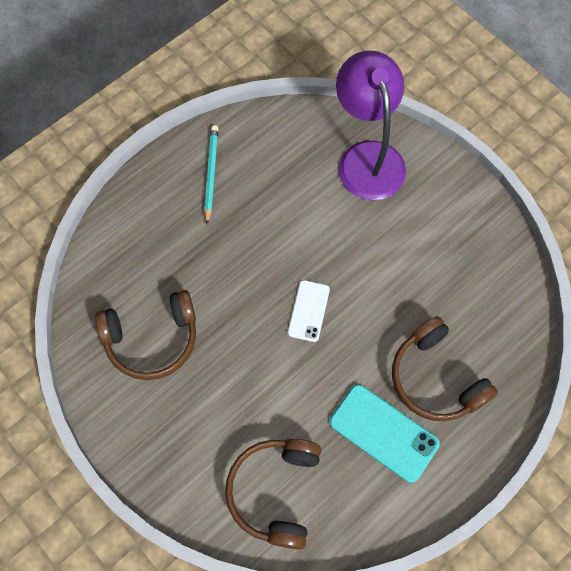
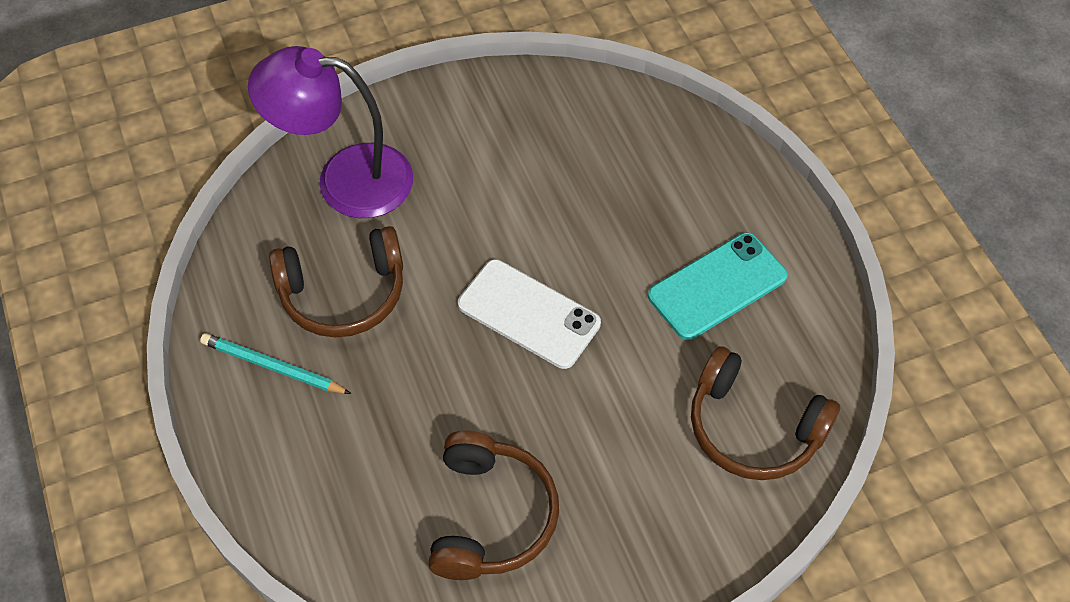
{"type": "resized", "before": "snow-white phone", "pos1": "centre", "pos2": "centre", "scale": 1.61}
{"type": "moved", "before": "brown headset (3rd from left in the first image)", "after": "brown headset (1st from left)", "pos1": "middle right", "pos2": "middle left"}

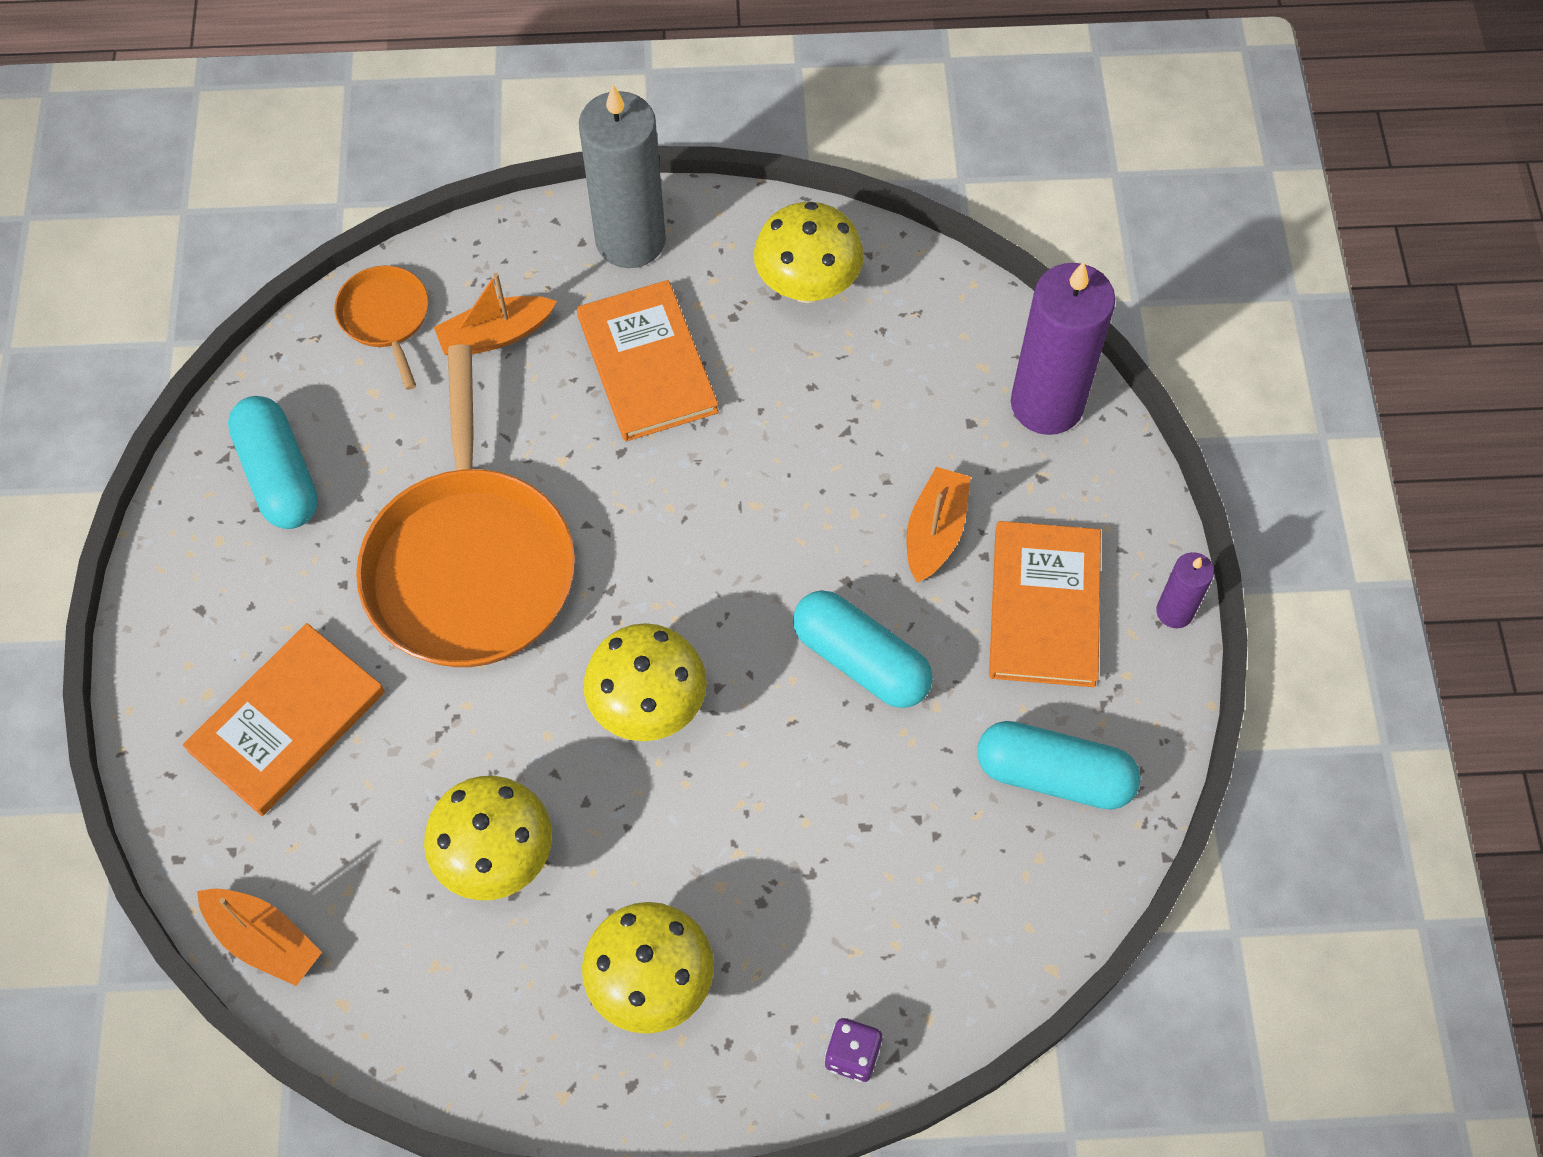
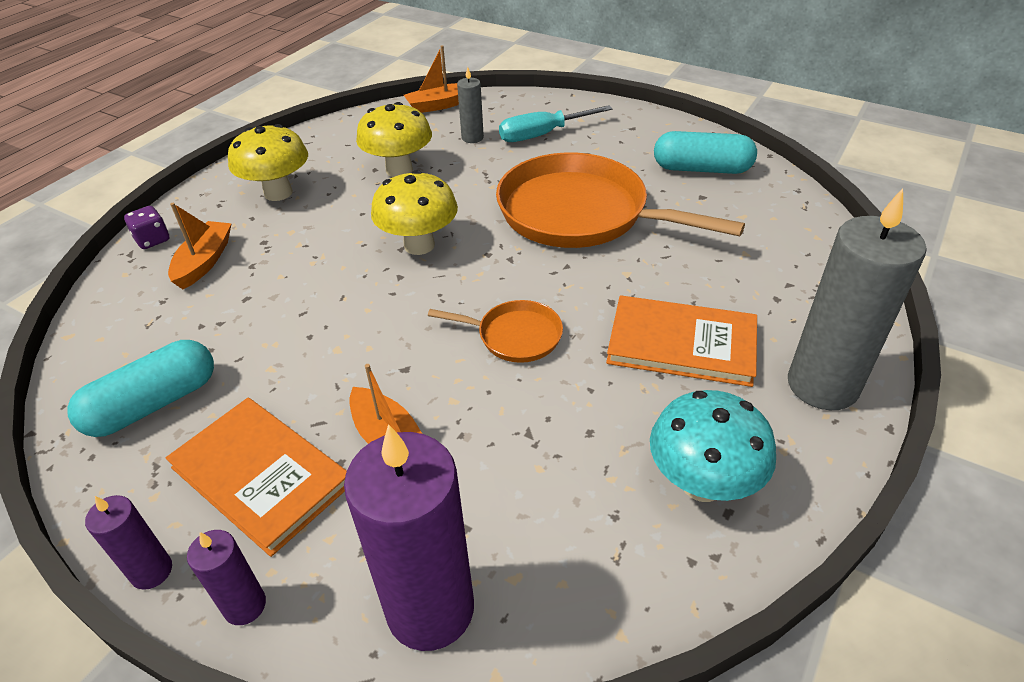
{"type": "recoloured", "before": "yellow toadstool (4th from left)", "after": "aqua toadstool", "pos1": "top centre", "pos2": "middle right"}
{"type": "moved", "before": "orange pan (1st from left)", "pos1": "top left", "pos2": "centre"}
{"type": "moved", "before": "orange boat (2nd from left in the first image)", "after": "orange boat (1st from left)", "pos1": "top left", "pos2": "middle left"}
{"type": "removed", "before": "aqua pill (2nd from left)", "pos1": "centre"}
{"type": "replaced", "before": "orange hardcover (1st from left)", "after": "aqua hand screwdriver", "pos1": "middle left", "pos2": "top centre"}
{"type": "added", "after": "ash-grey candle (1st from left)", "pos2": "top centre"}
{"type": "added", "after": "violet candle (2nd from left)", "pos2": "bottom left"}

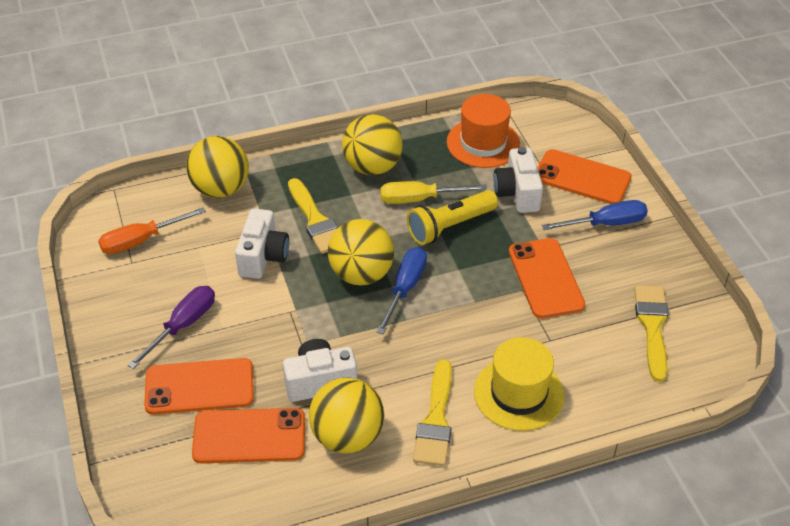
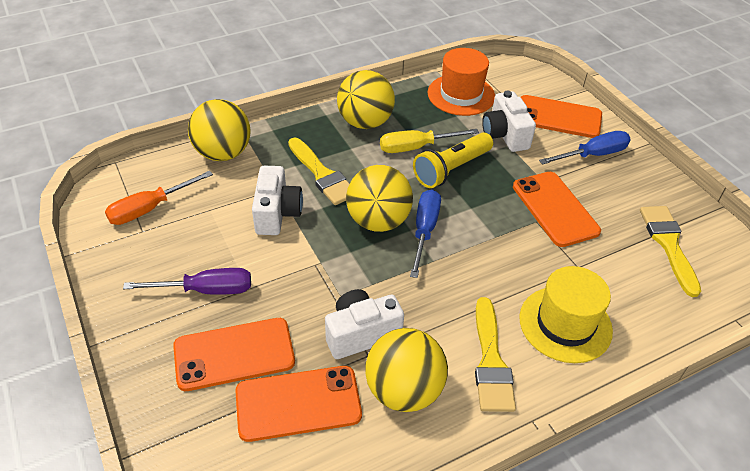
{"type": "turned", "before": "violet hand screwdriver", "pos1": "middle left", "pos2": "middle left", "turn": 60}

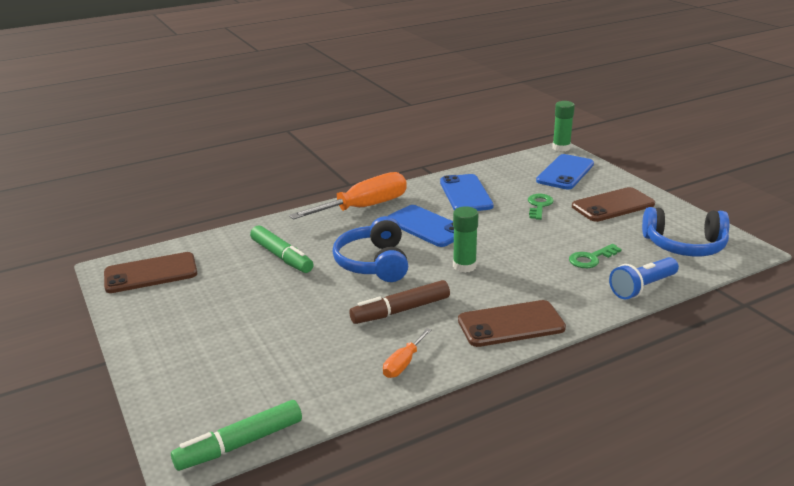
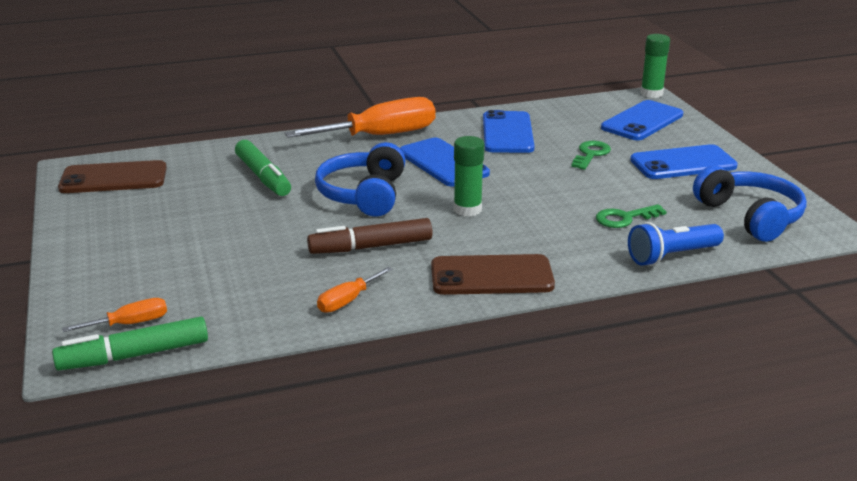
{"type": "recoloured", "before": "brown phone (3rd from left)", "after": "royal blue phone (4th from left)", "pos1": "middle right", "pos2": "middle right"}
{"type": "turned", "before": "royal blue headset (2nd from left)", "pos1": "middle right", "pos2": "middle right", "turn": -135}
{"type": "added", "after": "orange hand screwdriver (1st from left)", "pos2": "middle left"}

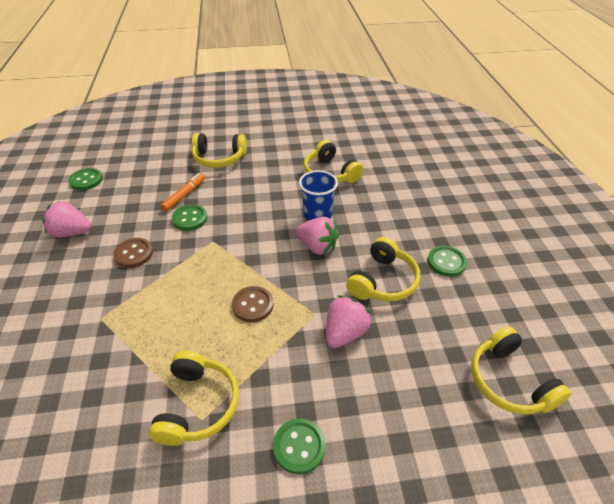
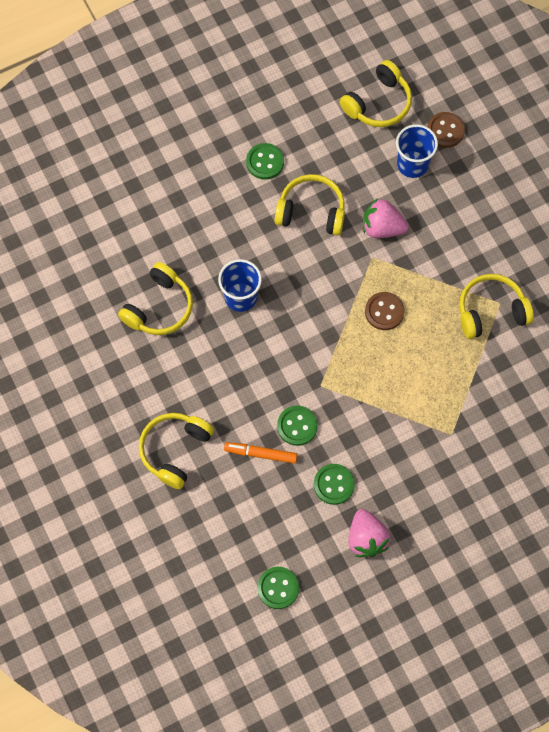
{"type": "turned", "before": "yellow headset (2nd from left)", "pos1": "top centre", "pos2": "middle left", "turn": -135}
{"type": "removed", "before": "pink berry (2nd from left)", "pos1": "centre"}
{"type": "moved", "before": "brown sewing button (1st from left in the first image)", "after": "brown sewing button (2nd from left)", "pos1": "middle left", "pos2": "top right"}
{"type": "moved", "before": "leaf-green sewing button (3rd from left in the first image)", "after": "leaf-green sewing button (4th from left)", "pos1": "bottom centre", "pos2": "centre"}
{"type": "added", "after": "royal blue cup (2nd from left)", "pos2": "top right"}

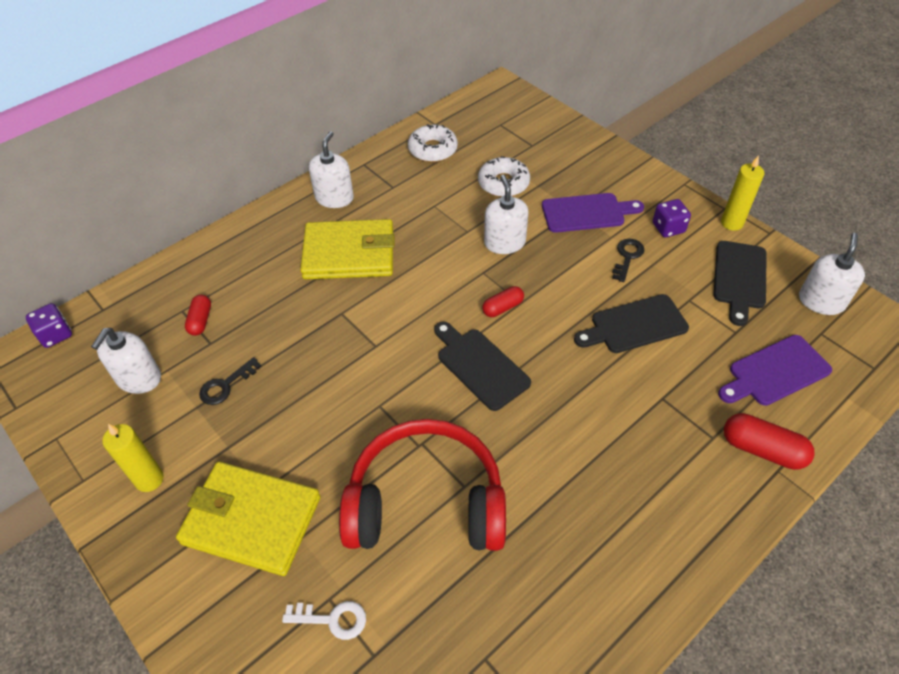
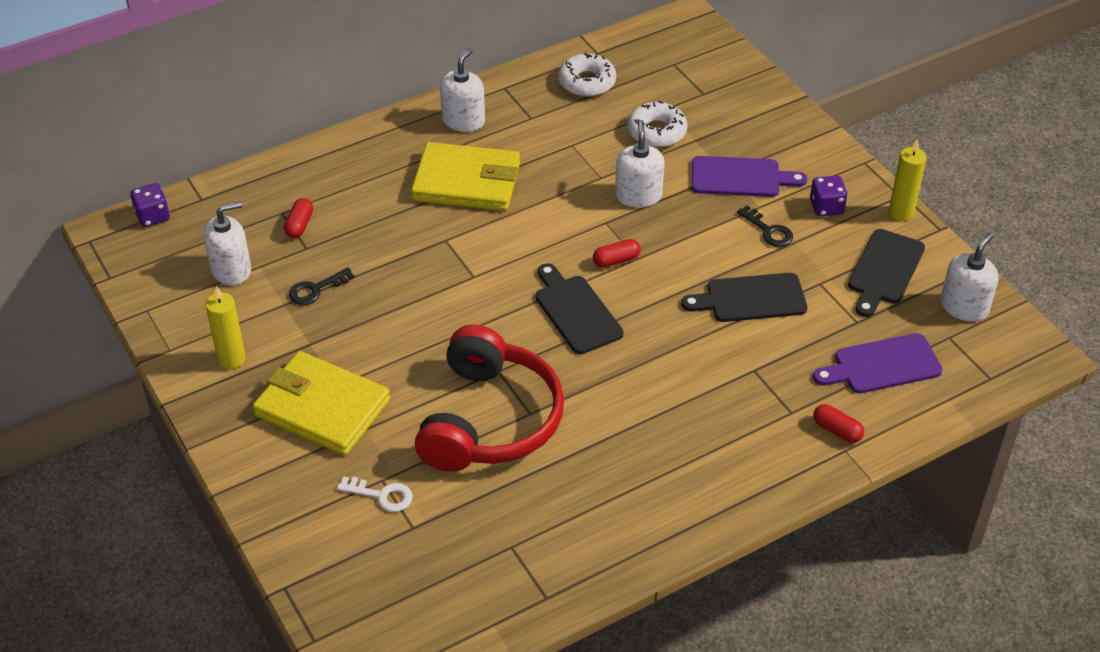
{"type": "turned", "before": "ebony key (2nd from left)", "pos1": "middle right", "pos2": "middle right", "turn": 105}
{"type": "turned", "before": "snow-white soap pump (1st from left)", "pos1": "middle left", "pos2": "middle left", "turn": -150}
{"type": "resized", "before": "crimson pill (3rd from left)", "pos1": "middle right", "pos2": "middle right", "scale": 0.63}
{"type": "turned", "before": "crimson headset", "pos1": "bottom centre", "pos2": "centre", "turn": 90}

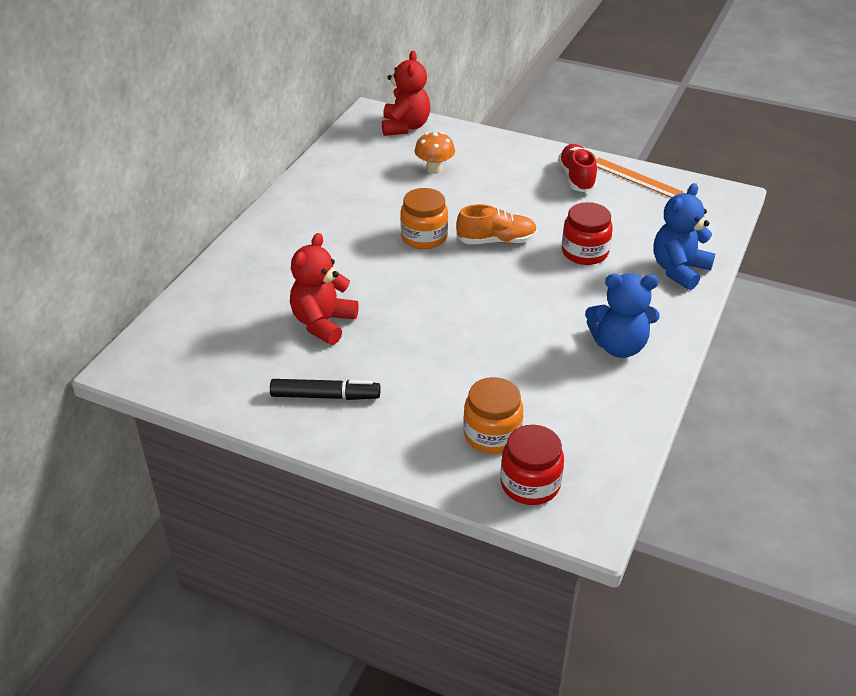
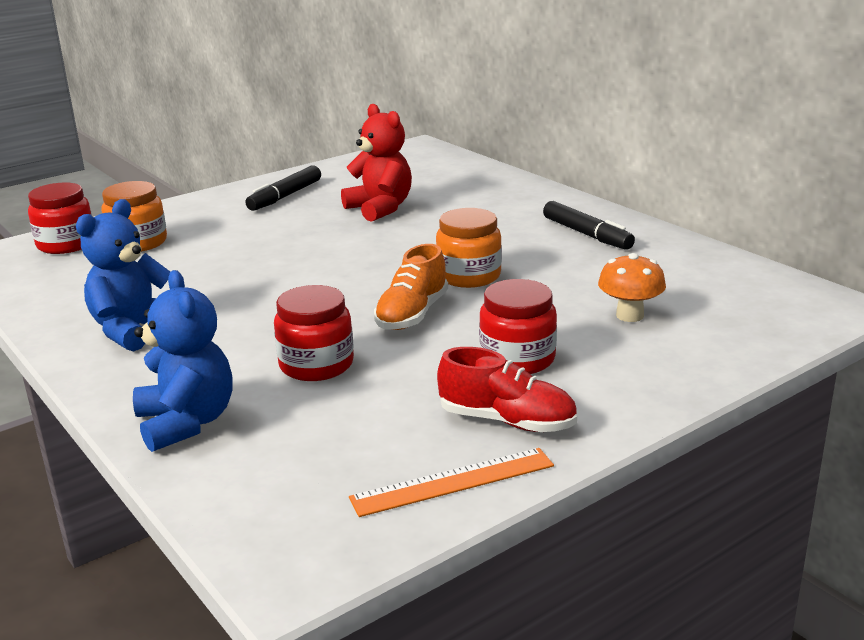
{"type": "removed", "before": "crimson teddy (2nd from left)", "pos1": "top centre"}
{"type": "added", "after": "ebony marker (2nd from left)", "pos2": "middle right"}
{"type": "added", "after": "crimson preserve jar (3rd from left)", "pos2": "centre"}

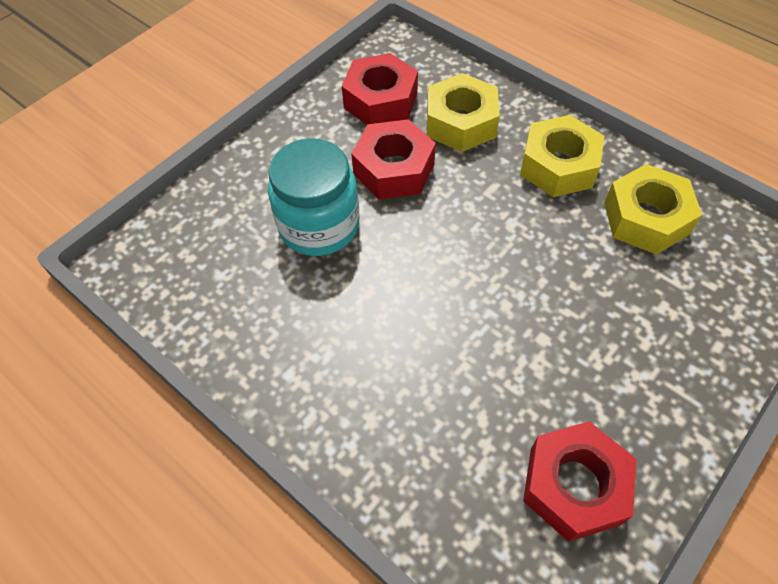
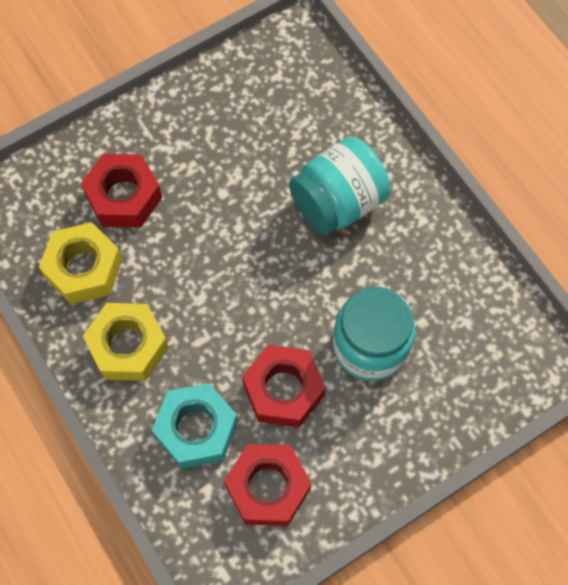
{"type": "recoloured", "before": "yellow nut (1st from left)", "after": "aqua nut", "pos1": "top centre", "pos2": "bottom centre"}
{"type": "moved", "before": "crimson nut (3rd from left in the first image)", "after": "crimson nut (1st from left)", "pos1": "bottom right", "pos2": "top left"}
{"type": "added", "after": "aqua preserve jar (1st from left)", "pos2": "top centre"}

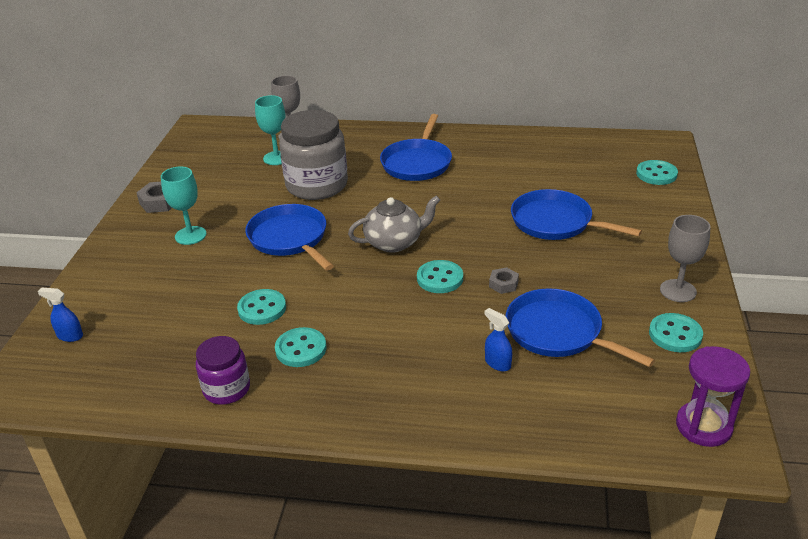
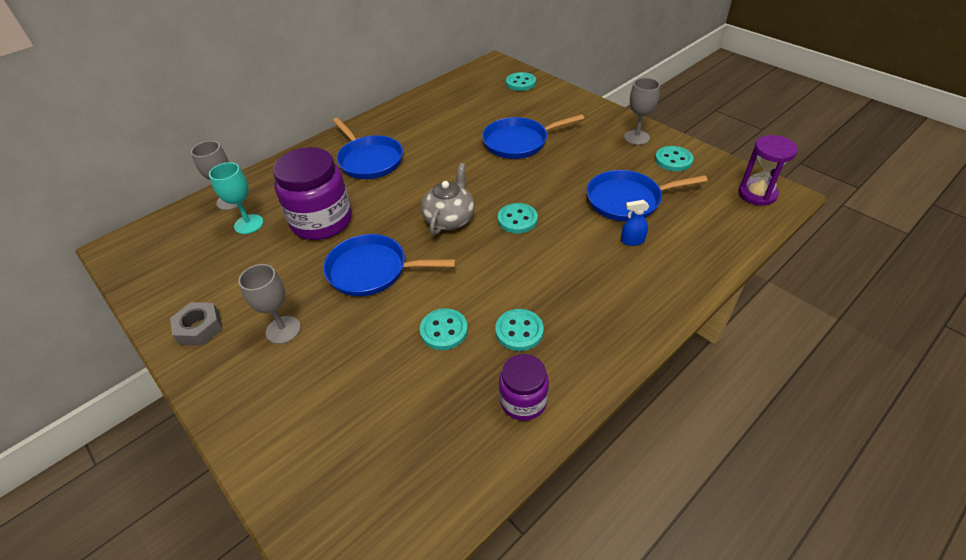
{"type": "recoloured", "before": "ash-grey preserve jar", "after": "violet preserve jar (1st from left)", "pos1": "top centre", "pos2": "middle left"}
{"type": "recoloured", "before": "aqua chalice (1st from left)", "after": "ash-grey chalice (2nd from left)", "pos1": "middle left", "pos2": "middle left"}
{"type": "removed", "before": "ash-grey nut (2nd from left)", "pos1": "centre"}
{"type": "removed", "before": "royal blue spray cleaner (1st from left)", "pos1": "middle left"}

